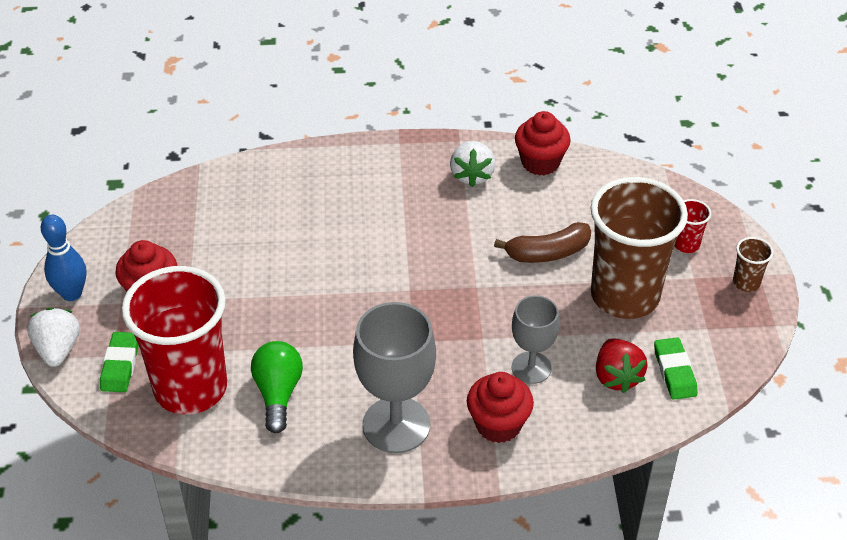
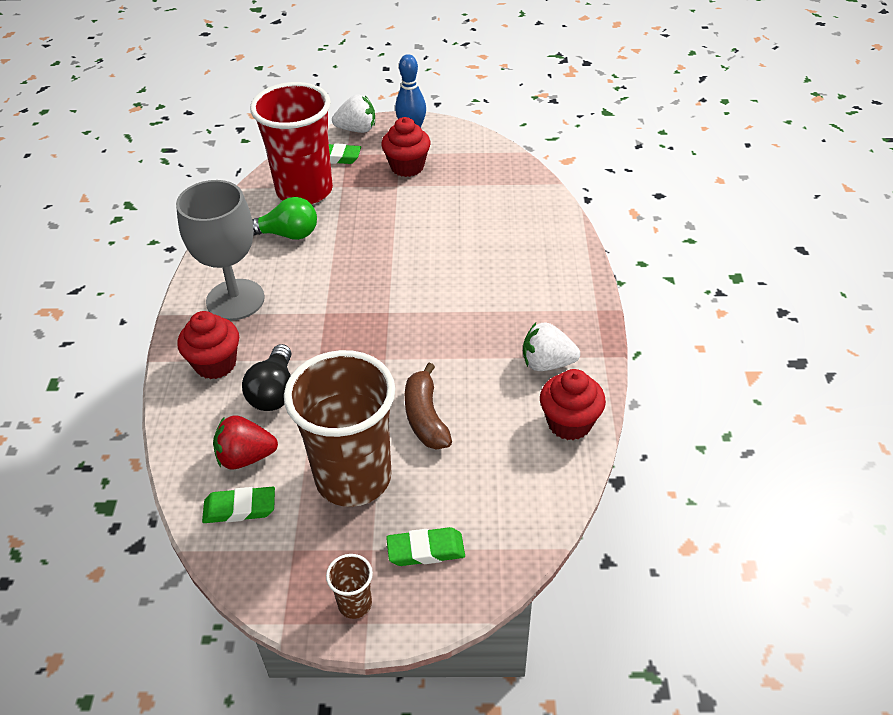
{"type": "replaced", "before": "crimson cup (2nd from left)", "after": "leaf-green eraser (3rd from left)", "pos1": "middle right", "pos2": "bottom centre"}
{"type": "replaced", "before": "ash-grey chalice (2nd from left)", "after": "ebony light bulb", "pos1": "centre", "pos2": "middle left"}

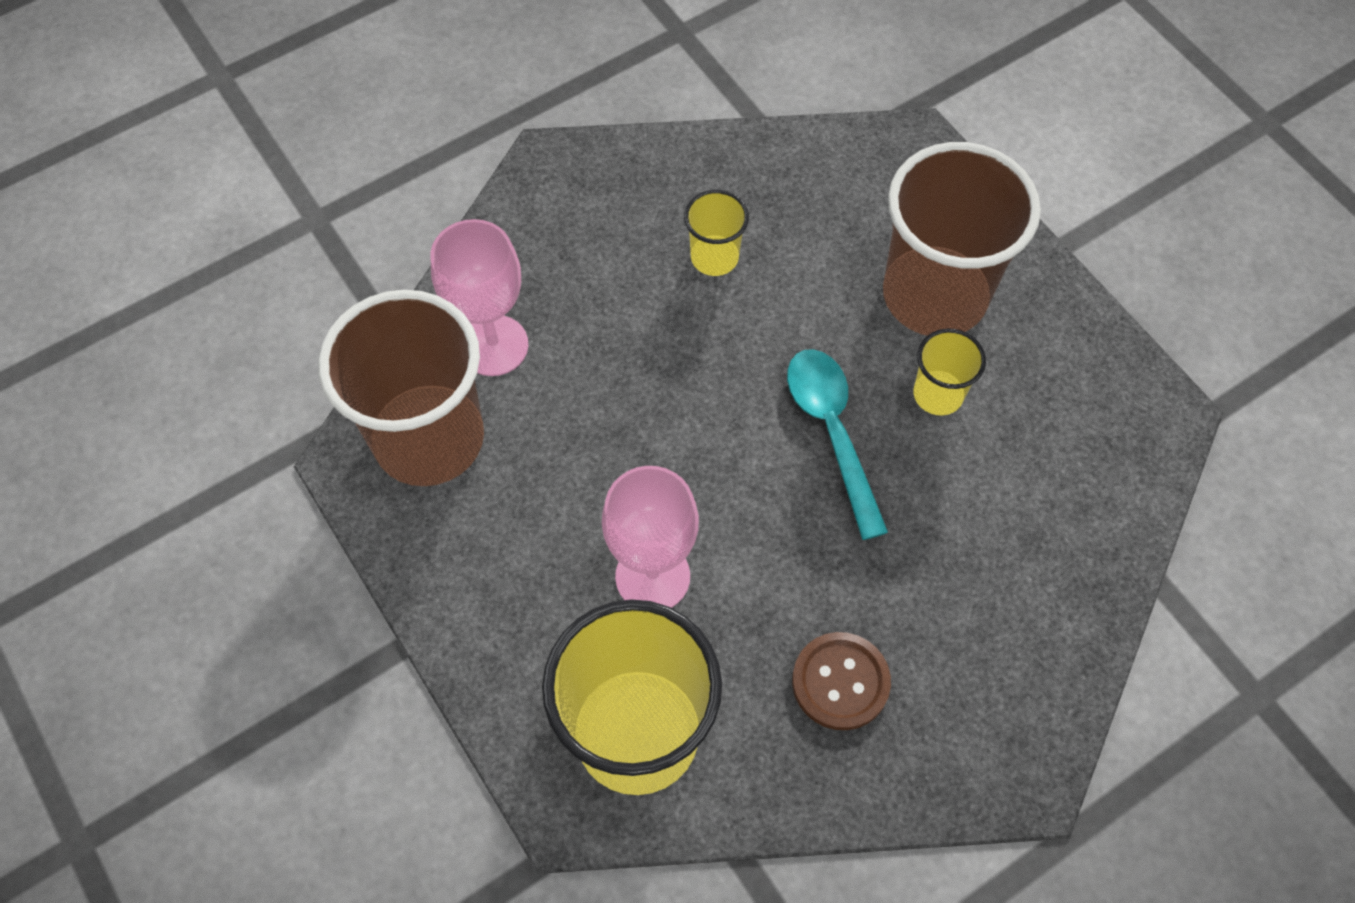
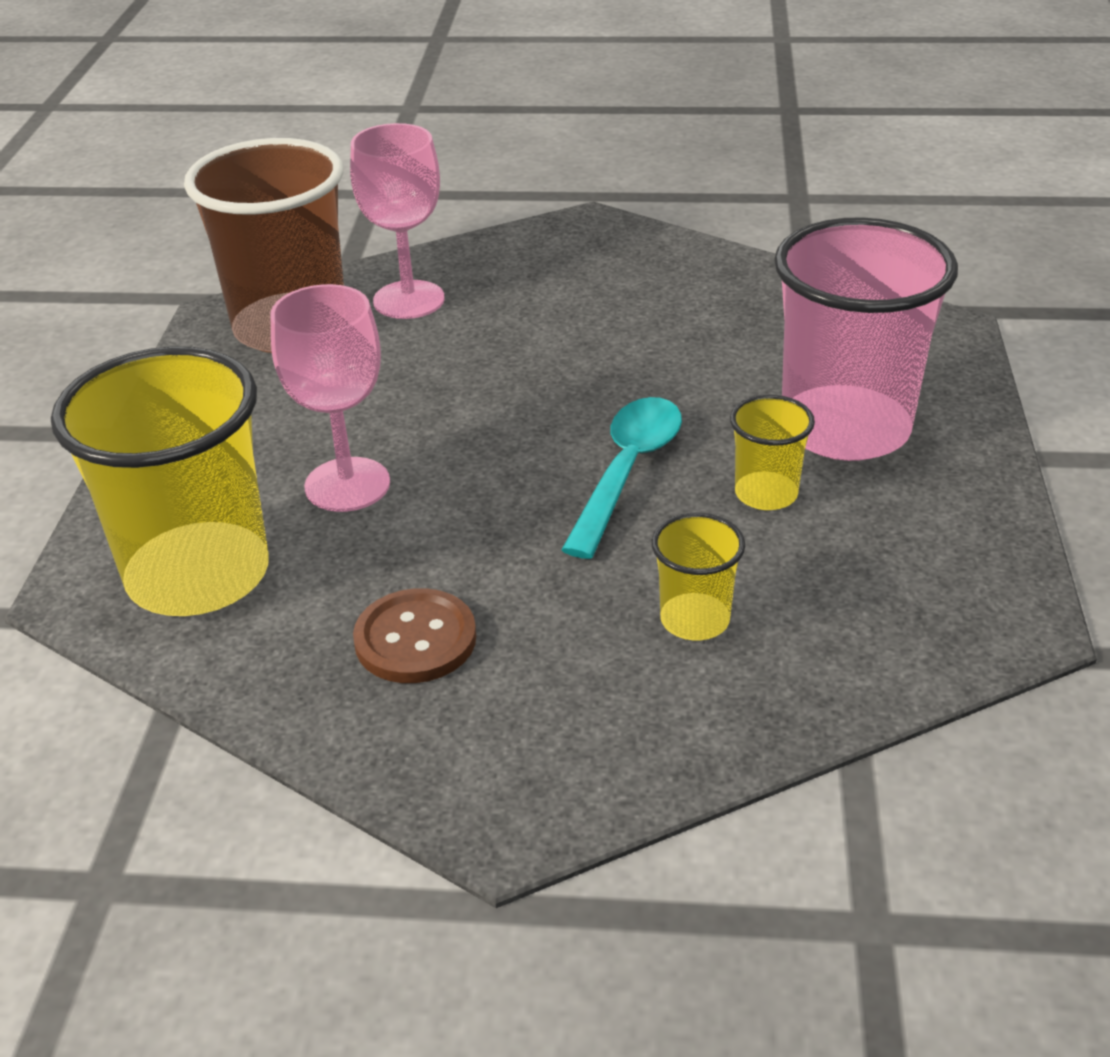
{"type": "recoloured", "before": "brown cup (2nd from left)", "after": "pink cup", "pos1": "top right", "pos2": "top right"}
{"type": "moved", "before": "yellow cup (2nd from left)", "pos1": "top centre", "pos2": "centre"}

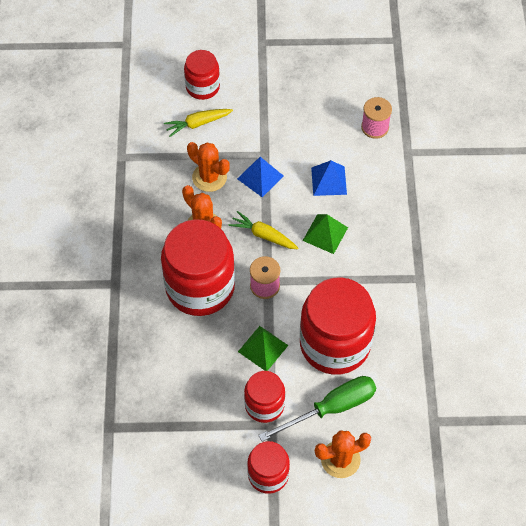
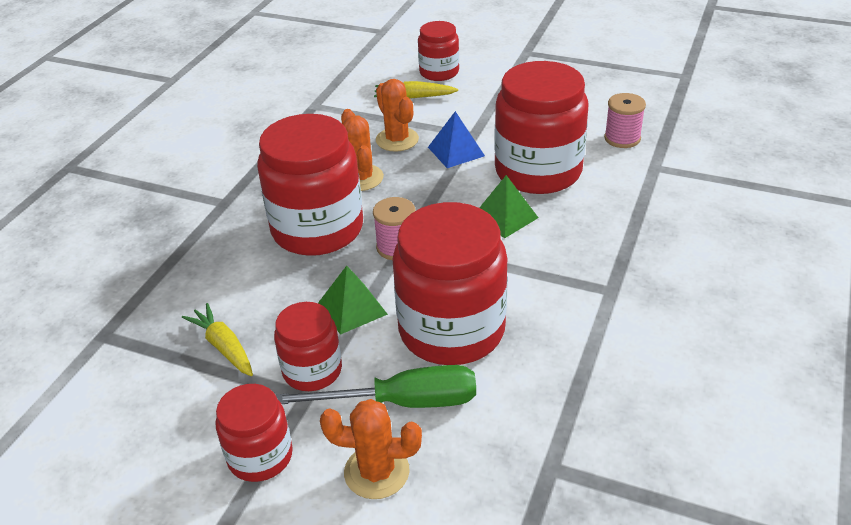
{"type": "replaced", "before": "royal blue pyramid (2nd from left)", "after": "crimson preserve jar (6th from left)", "pos1": "centre", "pos2": "top centre"}
{"type": "moved", "before": "yellow root vegetable (2nd from left in the first image)", "after": "yellow root vegetable (1st from left)", "pos1": "centre", "pos2": "middle left"}

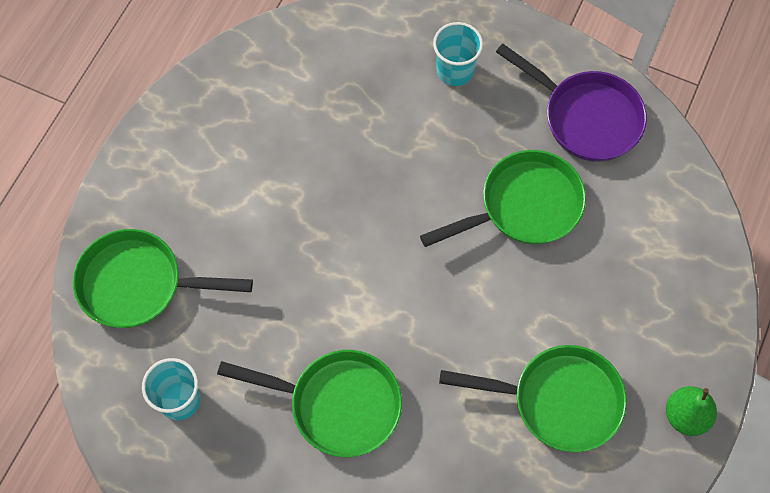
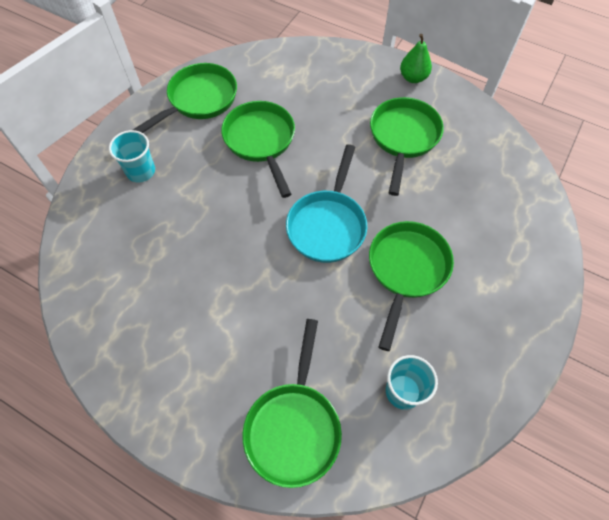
{"type": "recoloured", "before": "violet pan", "after": "leaf-green pan (1st from left)", "pos1": "top right", "pos2": "top left"}
{"type": "added", "after": "aqua pan", "pos2": "centre"}

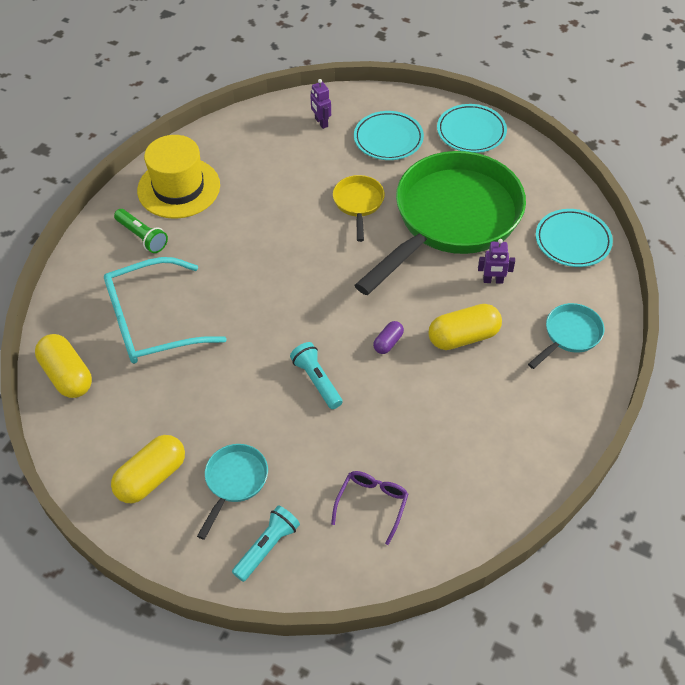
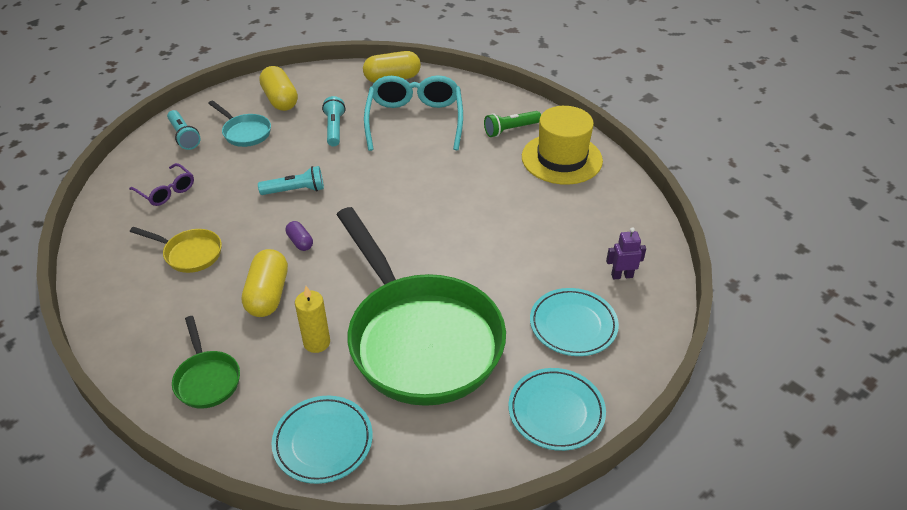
{"type": "moved", "before": "yellow pan", "pos1": "top centre", "pos2": "middle left"}
{"type": "replaced", "before": "violet robot figure (2nd from left)", "after": "yellow candle", "pos1": "middle right", "pos2": "centre"}
{"type": "recoloured", "before": "aqua pan (2nd from left)", "after": "leaf-green pan (1st from left)", "pos1": "middle right", "pos2": "bottom left"}
{"type": "added", "after": "aqua flashlight (3rd from left)", "pos2": "top centre"}

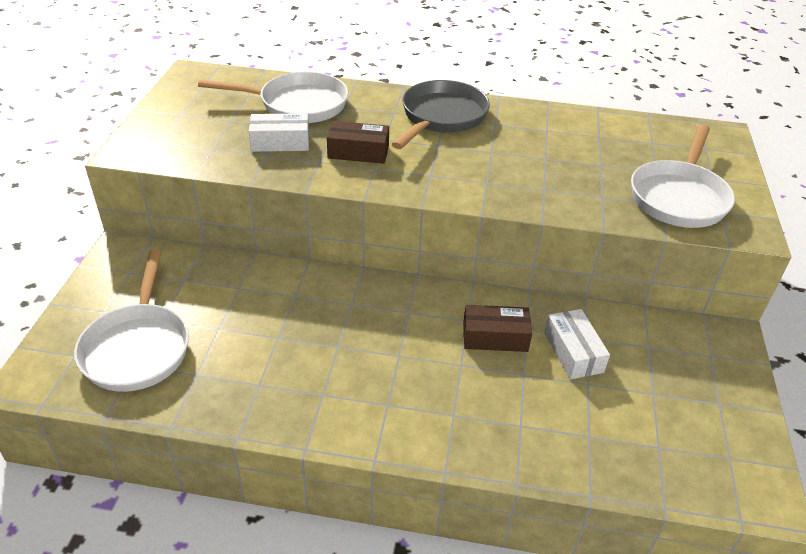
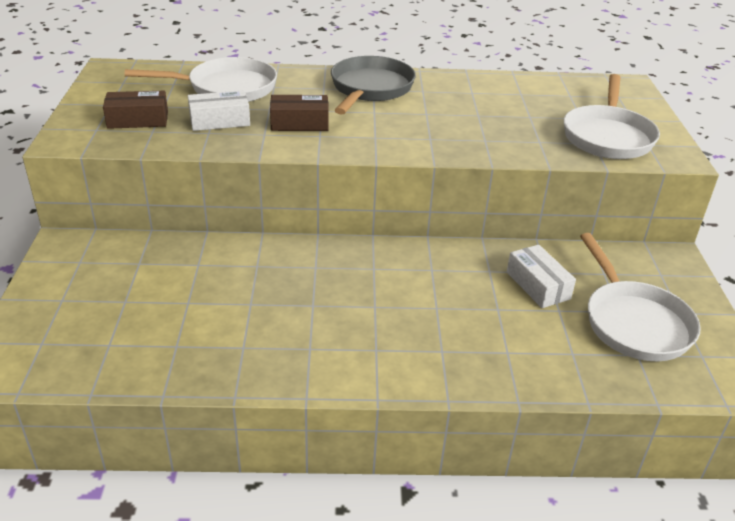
{"type": "moved", "before": "snow-white pan (1st from left in the first image)", "after": "snow-white pan (3rd from left)", "pos1": "middle left", "pos2": "middle right"}
{"type": "moved", "before": "brown package (2nd from left in the first image)", "after": "brown package (1st from left)", "pos1": "centre", "pos2": "top left"}

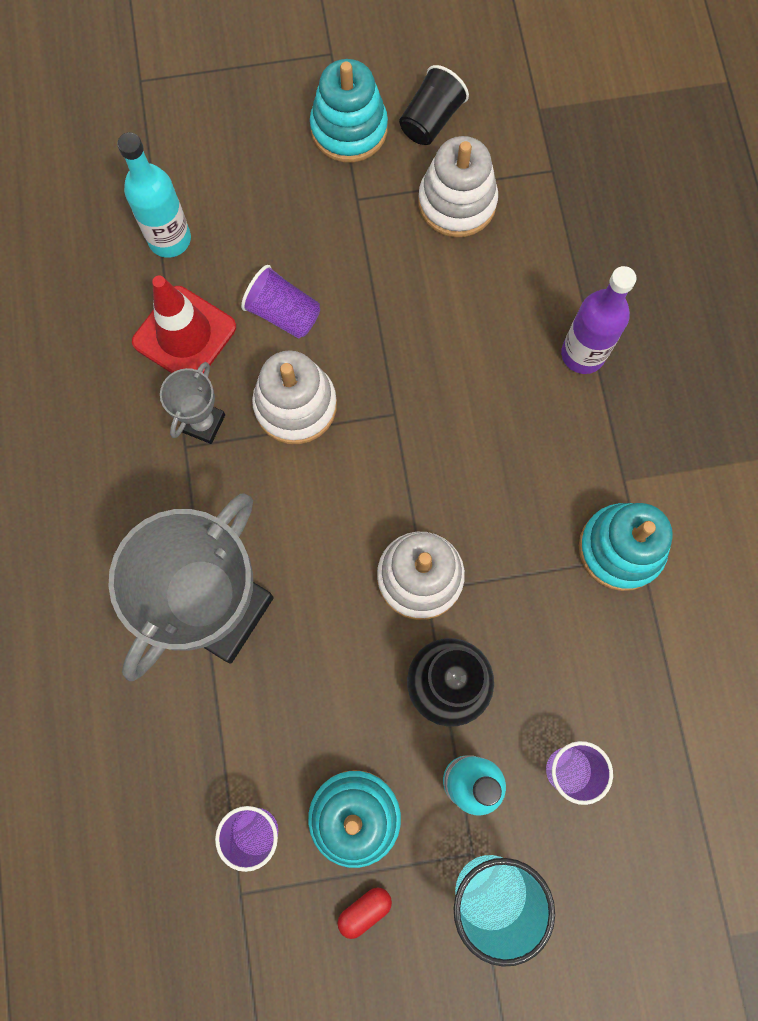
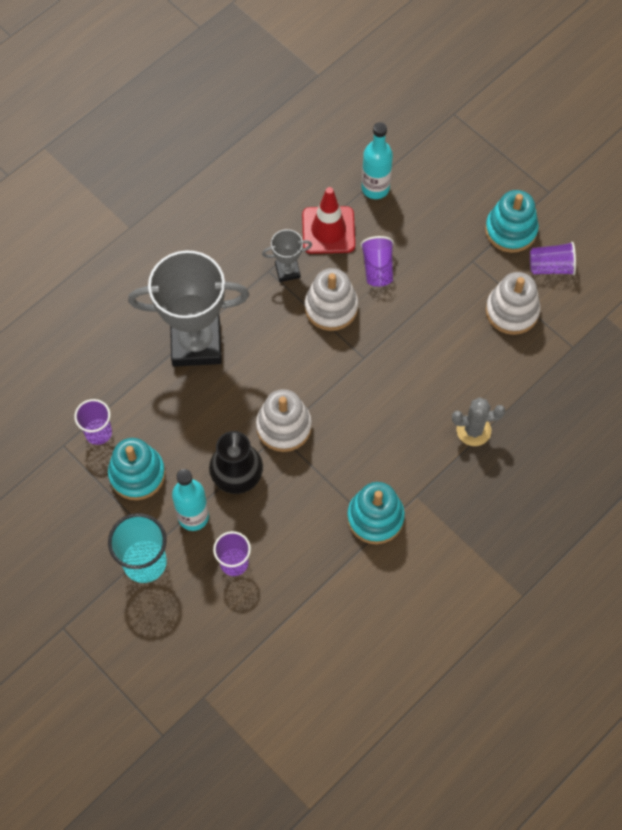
{"type": "recoloured", "before": "ebony cup", "after": "violet cup (4th from left)", "pos1": "top centre", "pos2": "top right"}
{"type": "replaced", "before": "violet flask", "after": "ash-grey prickly plant", "pos1": "top right", "pos2": "middle right"}
{"type": "removed", "before": "crimson pill", "pos1": "bottom centre"}

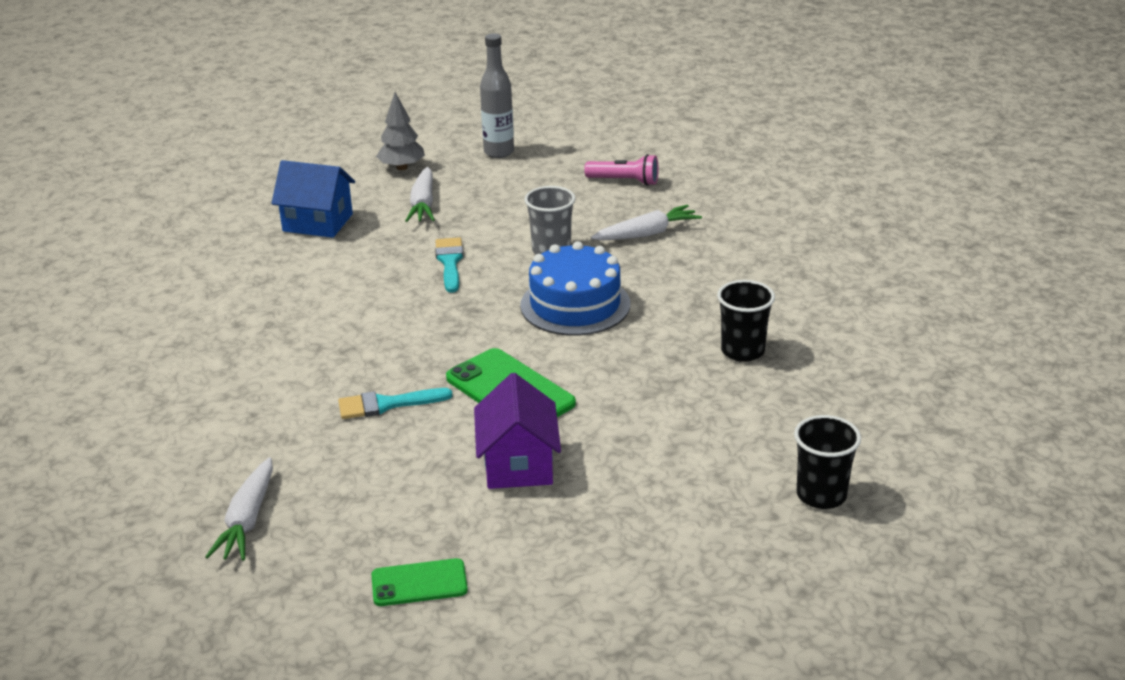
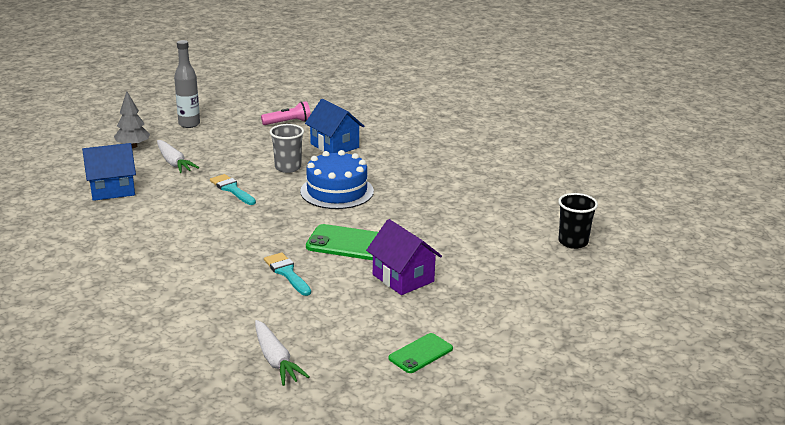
{"type": "replaced", "before": "snow-white root vegetable (3rd from left)", "after": "royal blue toy house (2nd from left)", "pos1": "top centre", "pos2": "top centre"}
{"type": "removed", "before": "ebony cup (1st from left)", "pos1": "centre"}
{"type": "turned", "before": "aqua paintbrush (1st from left in the first image)", "pos1": "centre", "pos2": "centre", "turn": 105}

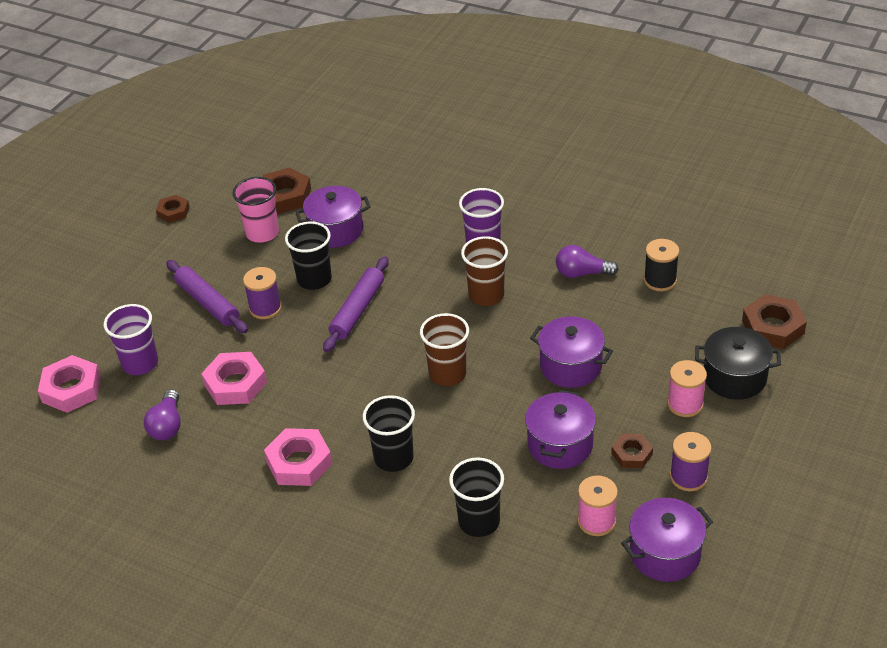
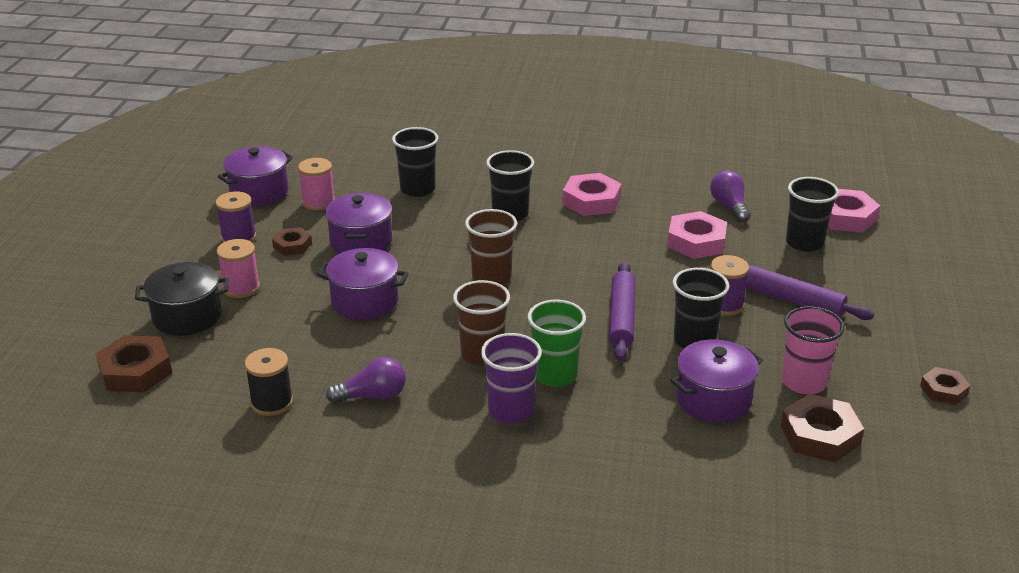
{"type": "recoloured", "before": "violet cup (1st from left)", "after": "ebony cup (4th from left)", "pos1": "middle left", "pos2": "middle right"}
{"type": "added", "after": "leaf-green cup", "pos2": "centre"}

